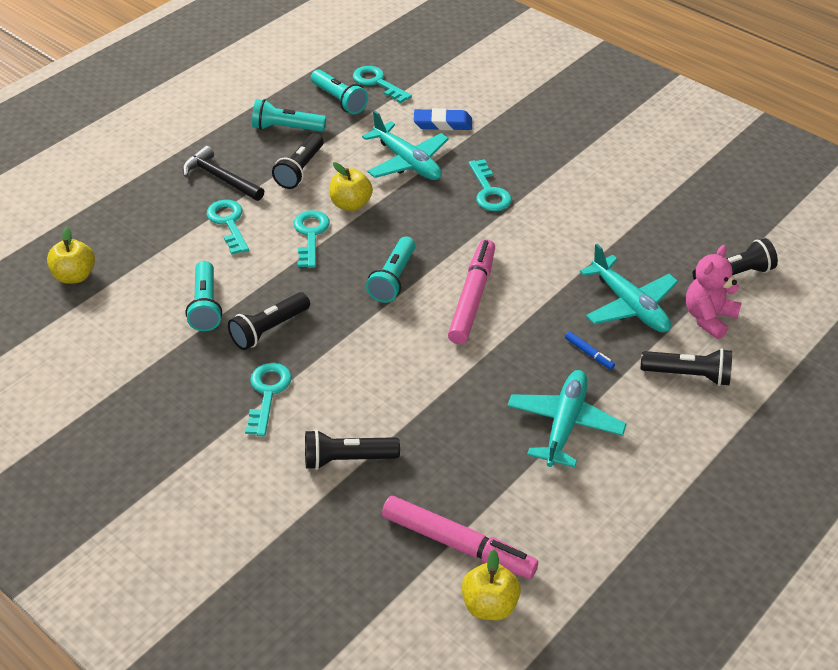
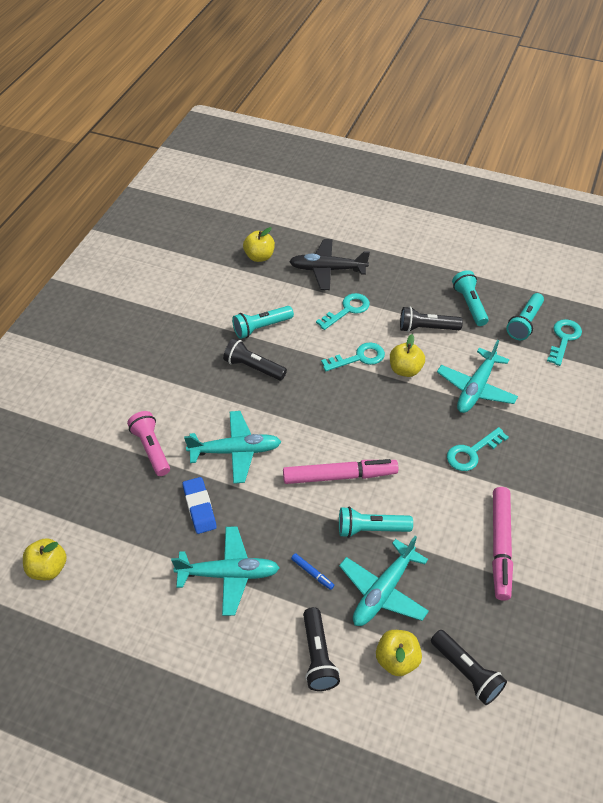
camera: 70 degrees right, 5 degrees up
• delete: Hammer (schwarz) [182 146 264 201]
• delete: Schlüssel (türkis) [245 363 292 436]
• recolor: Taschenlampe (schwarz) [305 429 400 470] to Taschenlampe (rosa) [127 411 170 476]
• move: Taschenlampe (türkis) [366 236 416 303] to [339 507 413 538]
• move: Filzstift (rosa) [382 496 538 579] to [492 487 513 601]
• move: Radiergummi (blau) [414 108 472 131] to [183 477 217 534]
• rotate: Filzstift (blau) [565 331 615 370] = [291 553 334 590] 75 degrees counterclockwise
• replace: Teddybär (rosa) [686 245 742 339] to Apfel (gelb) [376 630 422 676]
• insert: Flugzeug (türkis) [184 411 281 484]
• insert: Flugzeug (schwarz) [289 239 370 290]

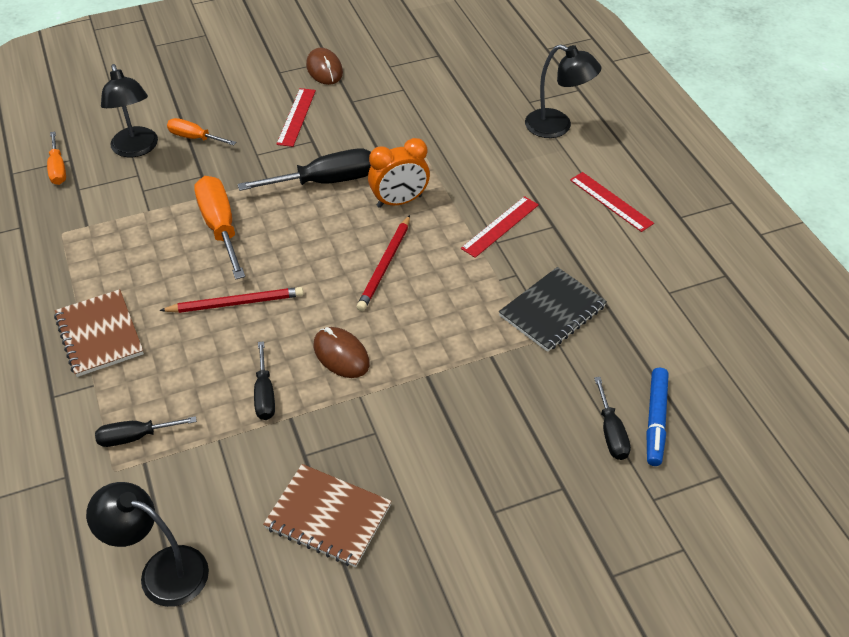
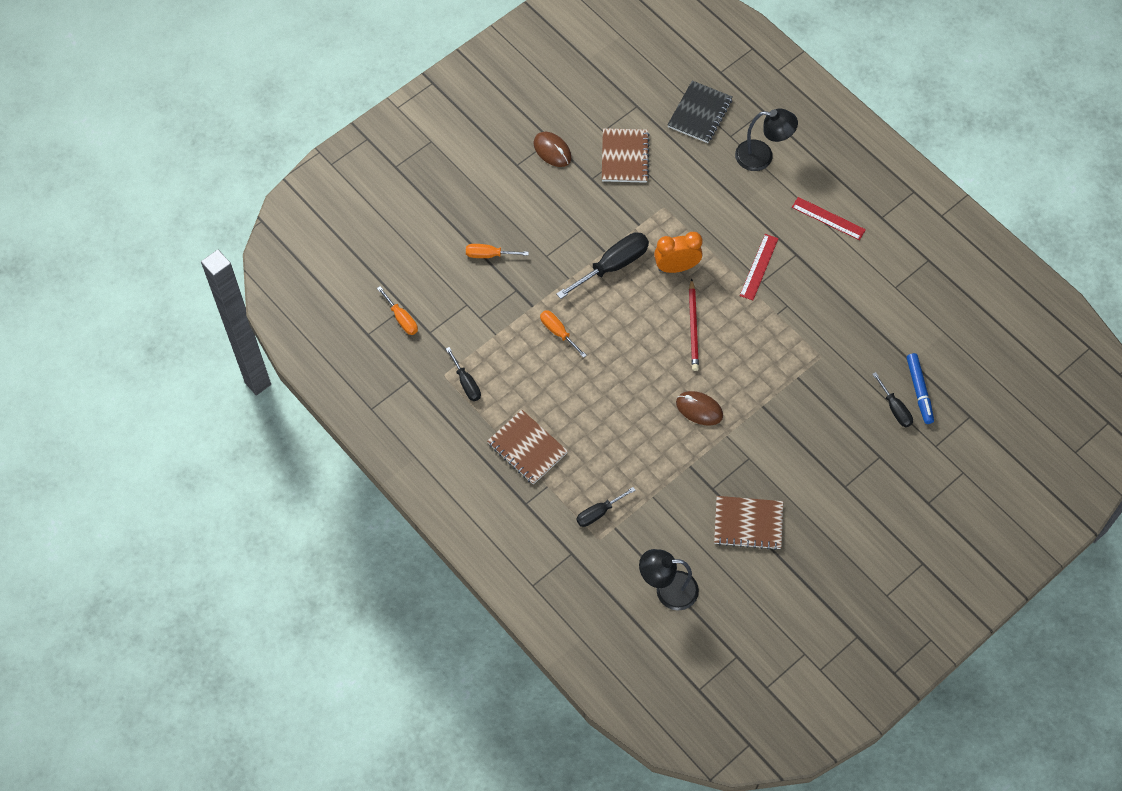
camera: 20 degrees left, 15 degrees up
• delete: Lampe (schwarz) [101 64 158 157]
• delete: Bleistift (rot) [159 287 304 313]
• resize: Schraubenzieher (orange) [194 176 245 279] = [540 310 587 358] x0.58
• move: Schraubenzieher (schwarz) [254 341 275 420] to [446 347 481 401]
• delete: Lineal (rot) [276 88 316 147]
• rotate: Wecker (orange) [368 138 430 208] = [654 232 703 273] 150 degrees counterclockwise
• move: Notizbuch (schwarz) [499 267 607 352] to [668 80 733 143]
• insert: Notizbuch (braun) [602 128 650 183]

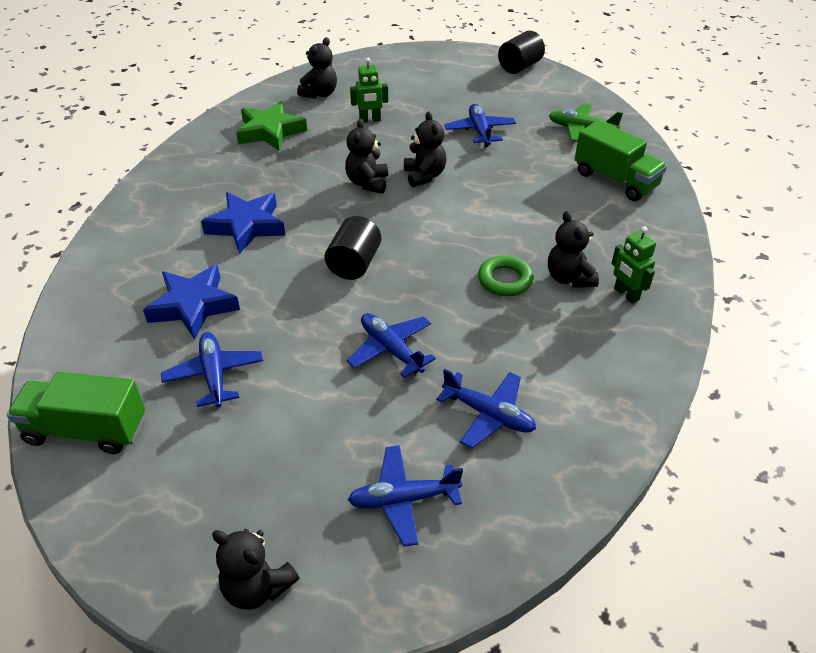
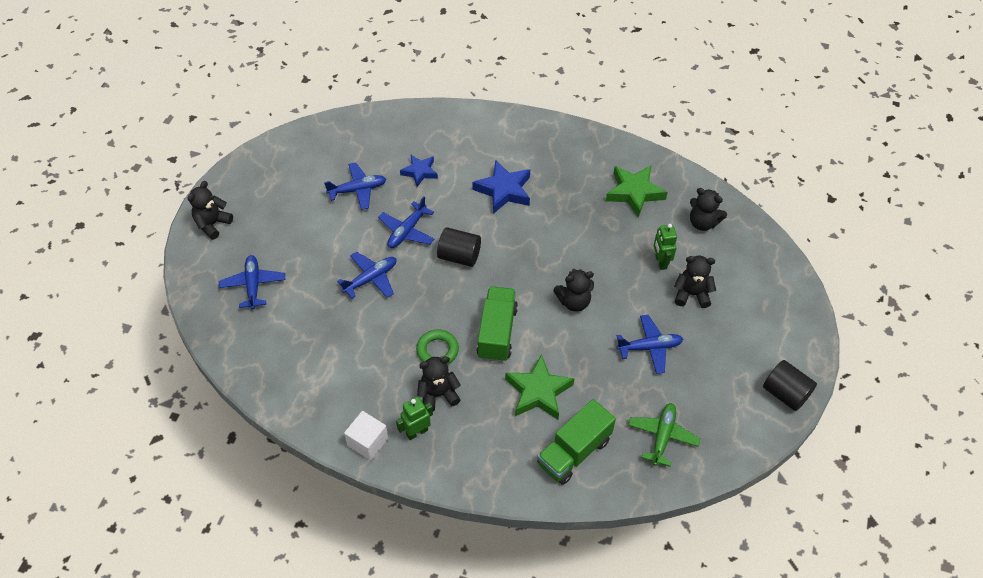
camera: 90 degrees right, 10 degrees up
• move: Lastwagen (grün) [7 372 145 454] to [476 286 518 362]
• resize: Stern (blau) [143 264 240 339] = [400 155 438 187] x0.64
• move: Teddybär (schwarz) [345 119 388 194] to [674 256 716 308]
• move: Flugzeug (blau) [436 369 536 449] to [378 196 434 248]
• insert: Kubus (weiß) [344 411 388 460]
• insert: Stern (grün) [505 354 574 419]

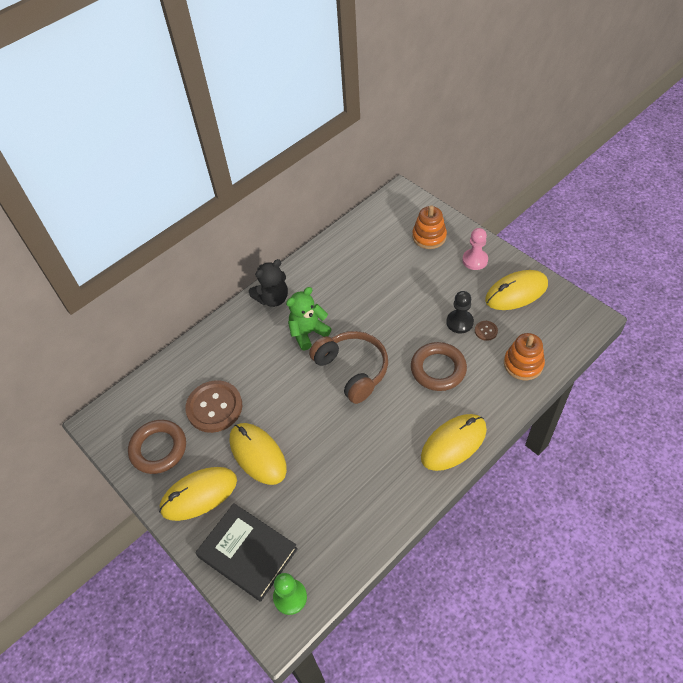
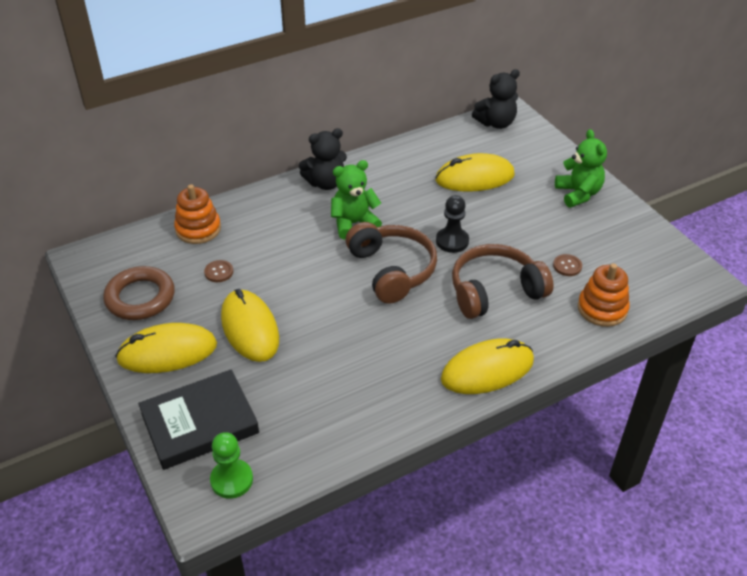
camera: 10 degrees right, 10 degrees down
• resize: Knopf (braun) [186 380 242 433] = [204 260 233 282] x0.42
• rotate: Buch (schwarz) [195 503 298 601] = [138 369 259 470] 75 degrees counterclockwise
• replace: Ring (braun) [411 342 467 391] to Kopfhörer (braun) [452 244 554 319]
• move: Stapelspielzeug (orange) [412 205 447 249] to [174 184 221 244]
• move: Bauer (schwarz) [446 291 474 333] to [436 195 469 253]
• replace: Bauer (rosa) [462 228 488 270] to Teddybär (grün) [555 129 607 207]
• move: Computermaus (gelb) [485 270 548 310] to [435 153 515 192]
• insert: Teddybär (schwarz) [472 69 520 129]

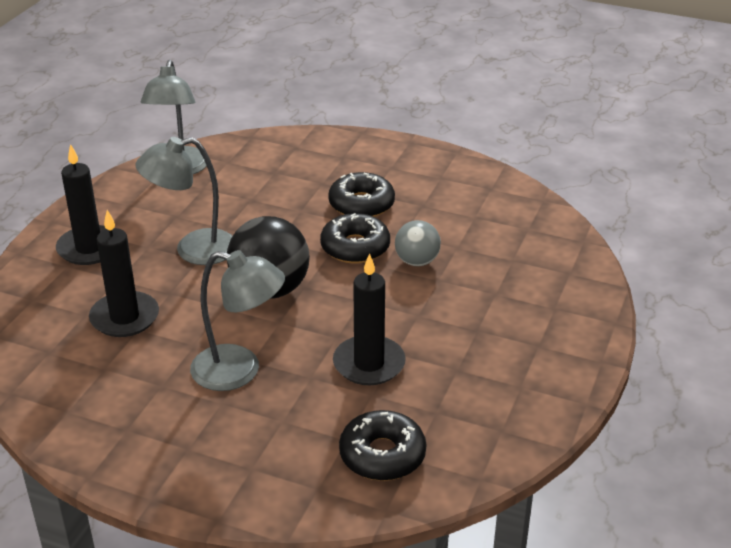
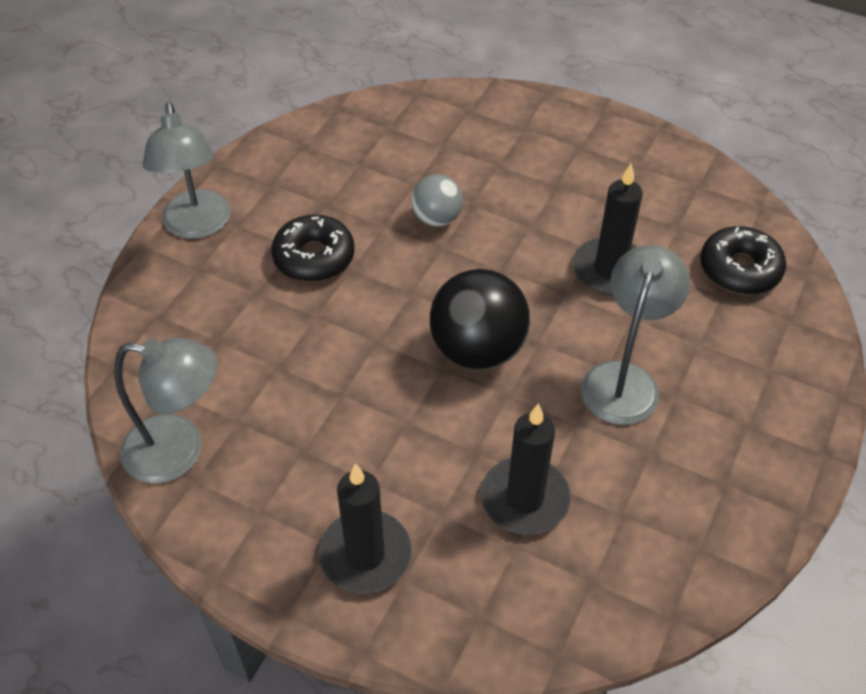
camera: 85 degrees left, 15 degrees up
• move: Lampe (grau) [136 137 233 265] to [143 102 231 239]
• delete: Donut (schwarz) [320 213 390 263]

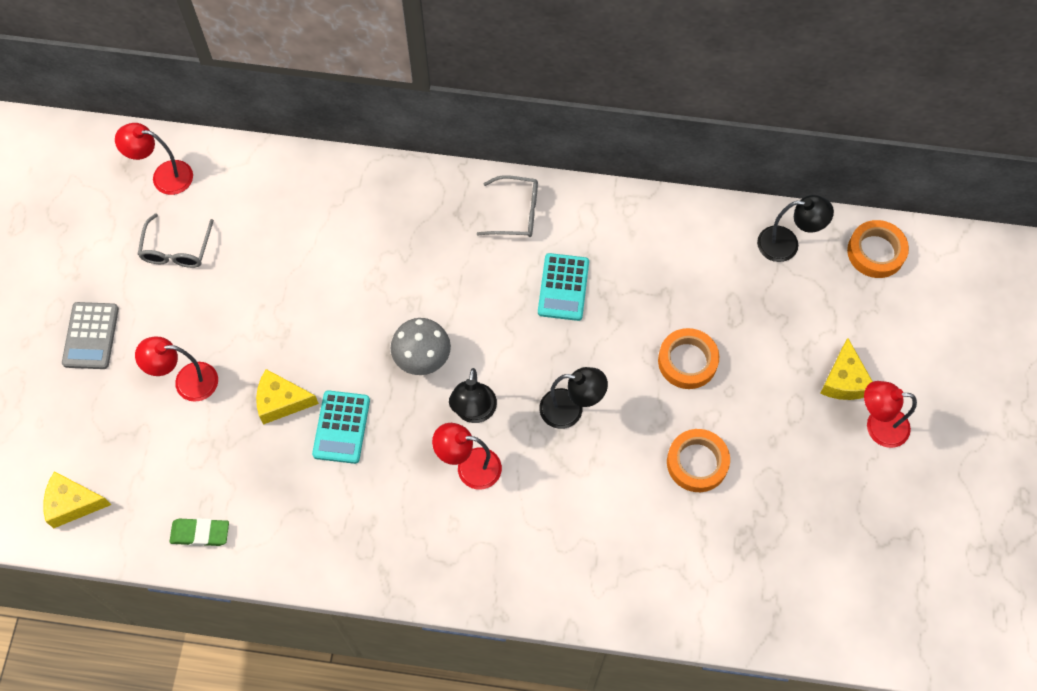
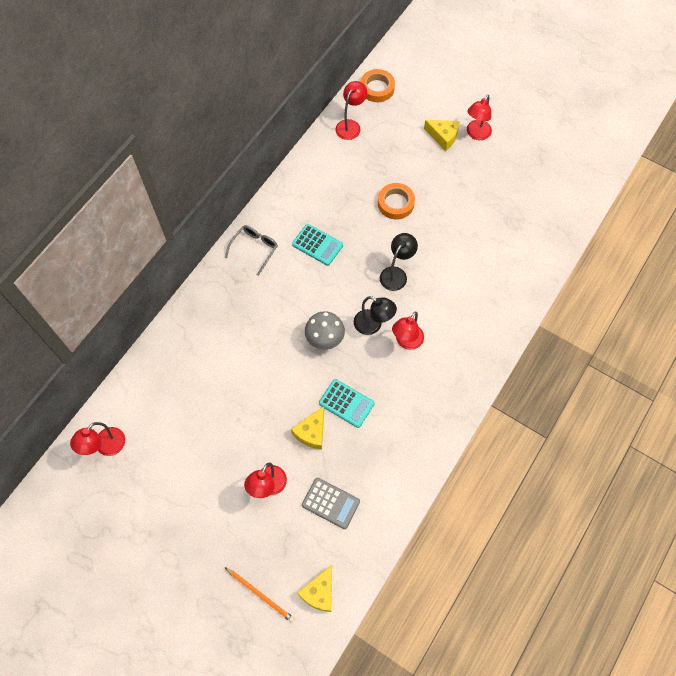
camera: 65 degrees left, 0 degrees up
• move: Taschenrechner (grau) [62 302 119 369] to [302 478 360 529]
• delete: Brille (grau) [138 213 214 268]
• delete: Radiergummi (grün) [169 518 229 546]
• delete: Klebeband (orange) [667 429 730 492]
• recolor: Lampe (schwarz) [757 195 834 262] to Lampe (rot) [335 81 367 140]
• insert: Bleistift (orange) [225 567 295 623]

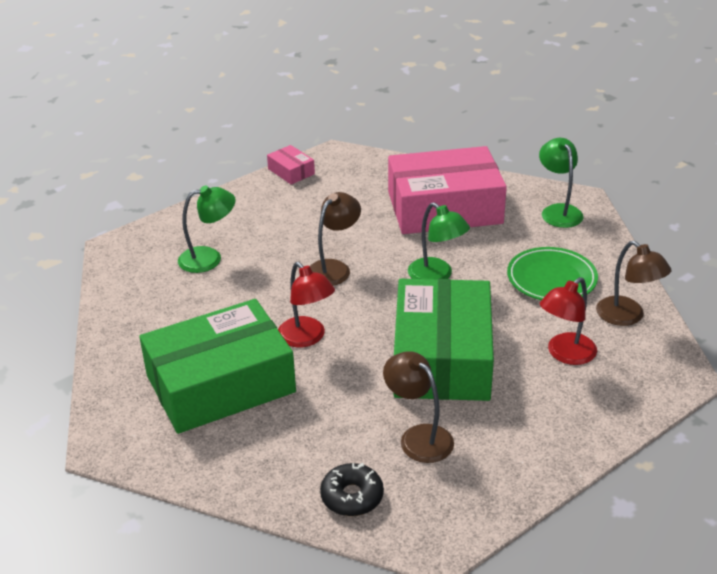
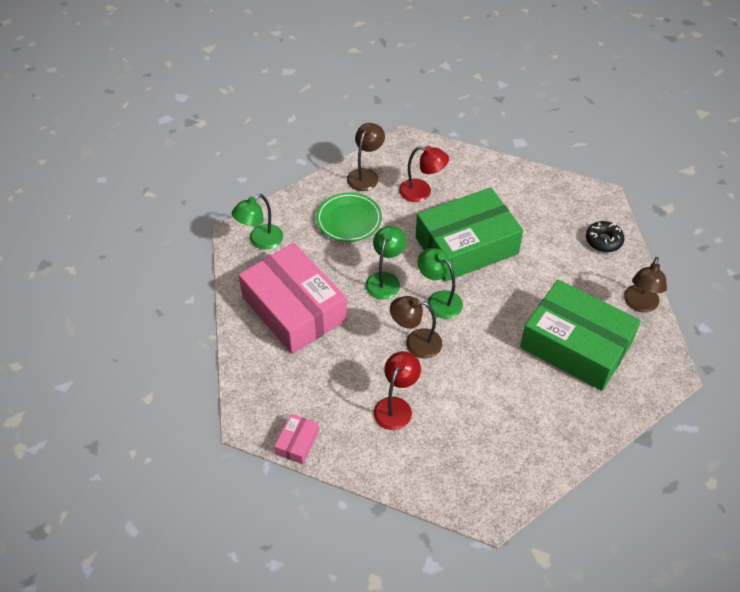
camera: 120 degrees left, 15 degrees up
• move: Lampe (grün) [178 186 236 273] to [417 248 463 319]
• move: Lampe (rot) [278 262 335 347] to [373 351 421 430]
• move: Lampe (braun) [383 351 454 463] to [624 257 667 313]

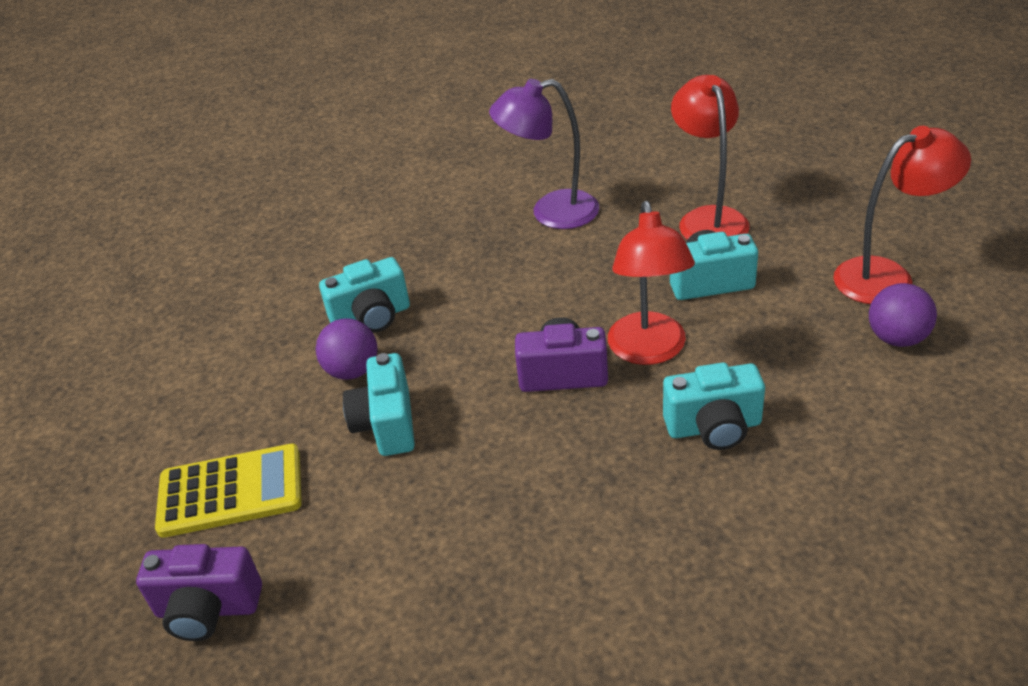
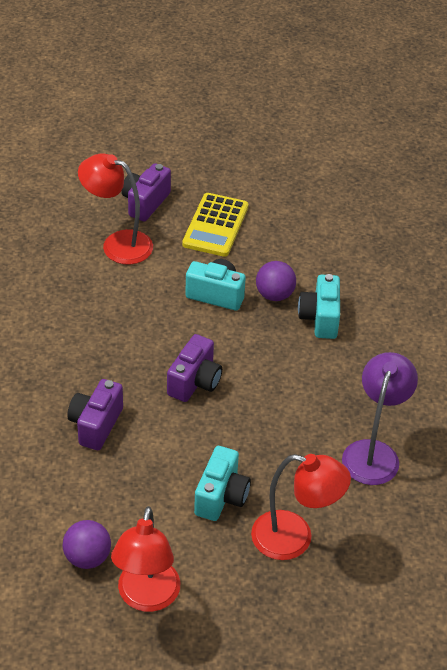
camera: 110 degrees right, 5 degrees up
• move: Lampe (rot) [608 201 695 365] to [78 153 153 265]
• recolor: Kamera (türkis) [663 362 765 450] to Kamera (lila) [67 379 123 450]

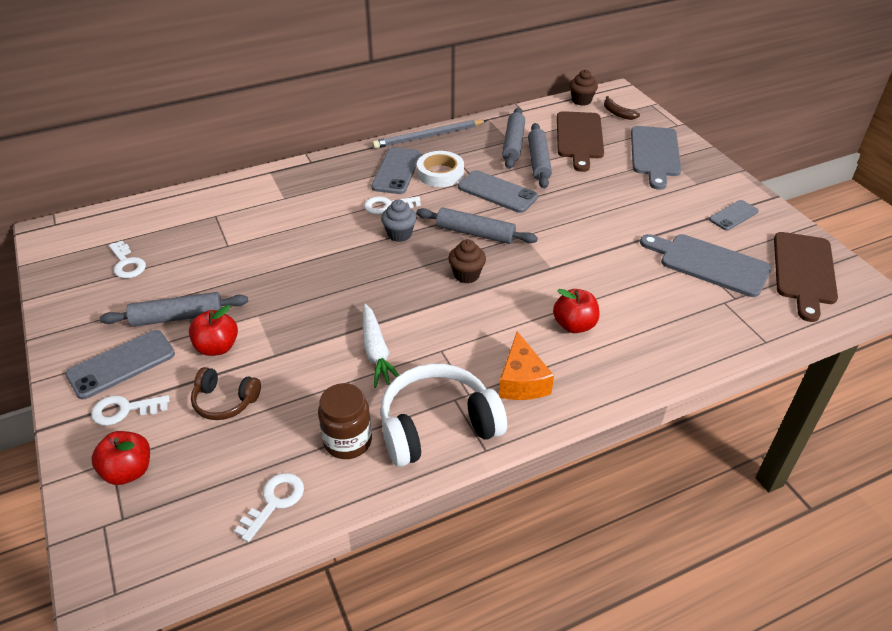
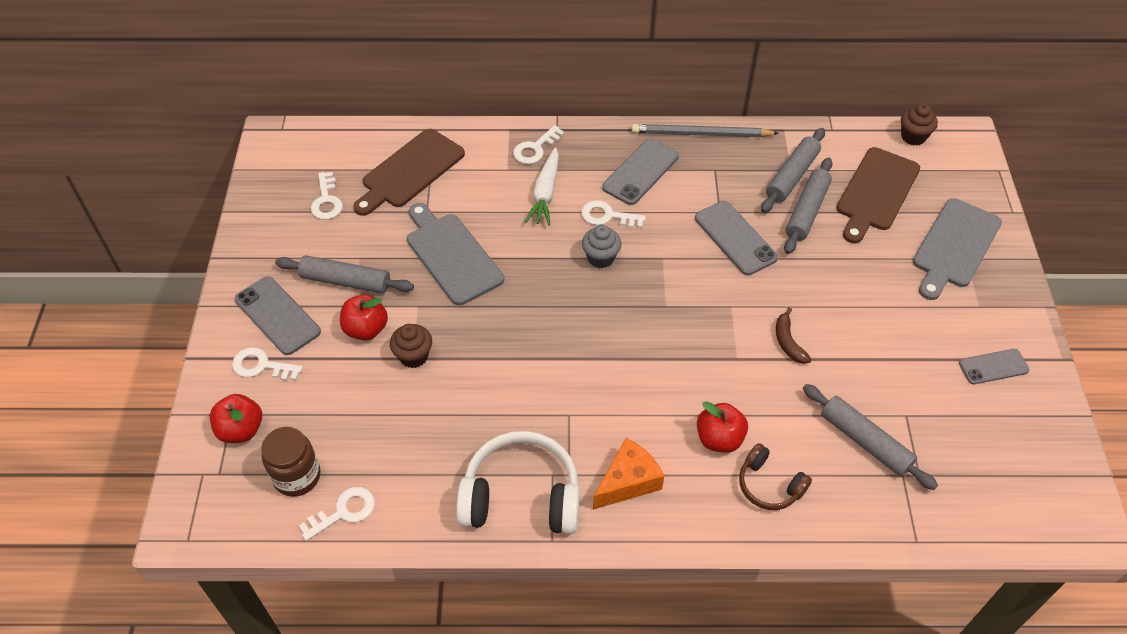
camera: 25 degrees right, 10 degrees up
• rotate: Handy (grau) [65 330 175 399] = [235 276 321 355] 60 degrees clockwise
• move: Kopfhörer (braun) [191 367 261 420] to [739 443 812 510]
• move: Einmachglas (braun) [318 383 372 459] to [261 427 321 497]
• move: Karotte (weiß) [363 304 399 388] to [525 147 559 226]
• move: Nudelholz (grau) [416 207 538 244] to [803 384 938 490]
• delete: Klebeband (weiß) [417 151 464 187]
• move: Muffin (braun) [448 239 486 283] to [390 324 432 368]
• rotate: Käse (orange) [499 331 554 400] = [593 438 664 510] 150 degrees counterclockwise
• move: Banane (braun) [604 96 640 120] to [776 307 812 364]
• move: Schneidebrett (grau) [640 234 772 297] to [407 203 504 305]
• move: Schneidebrett (braun) [774 232 838 322] to [353 129 465 216]
• insert: Schlüssel (weiß) [513 125 564 164]

